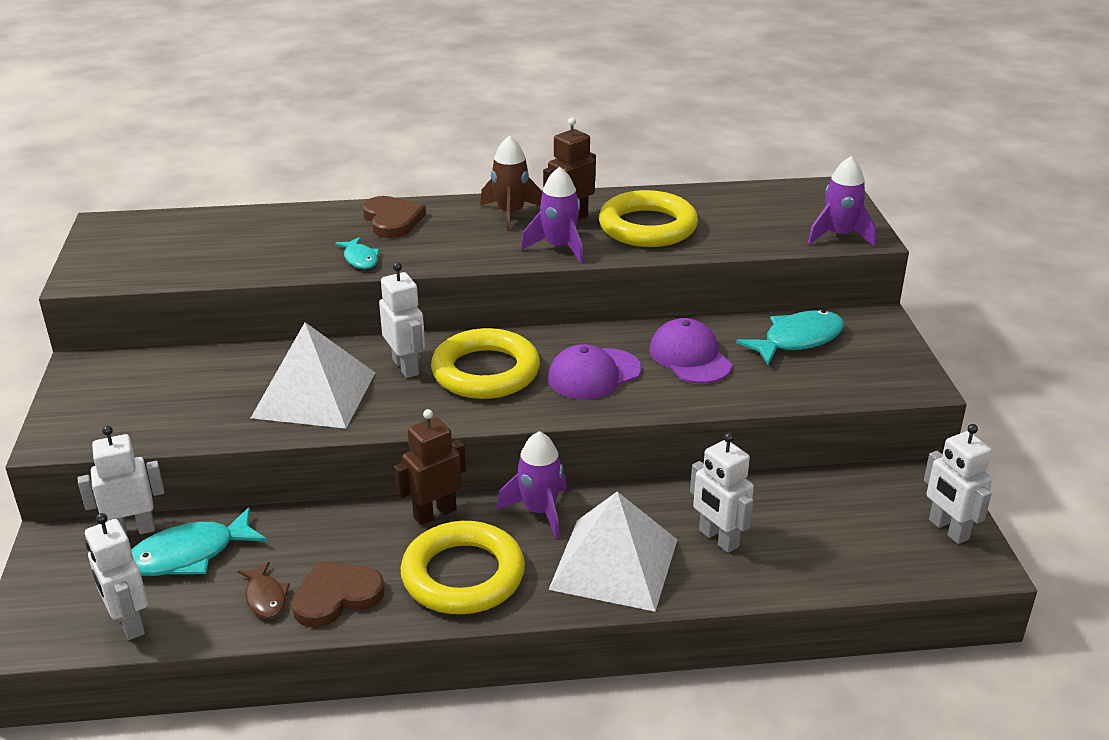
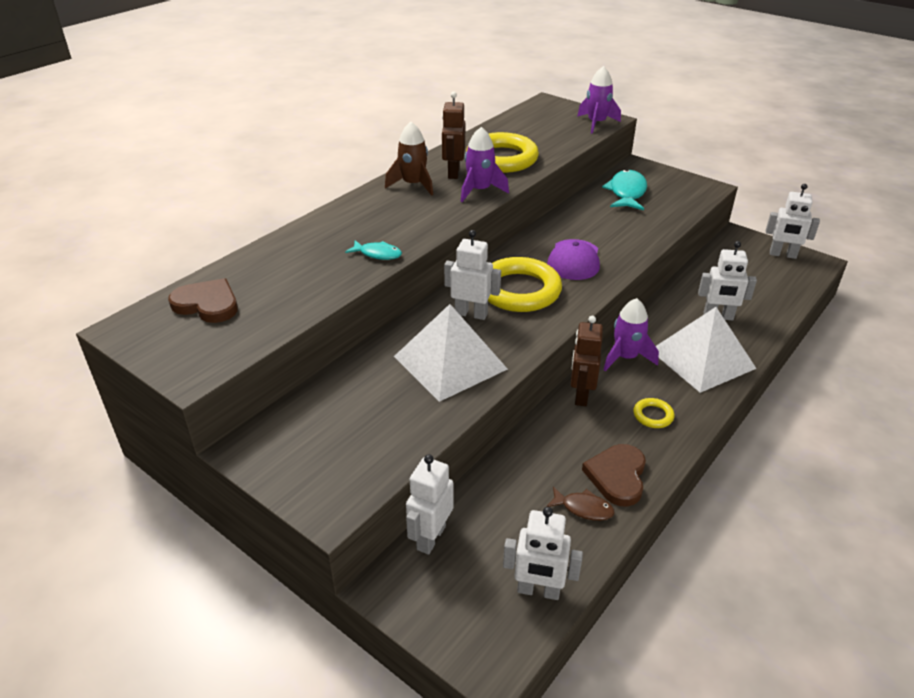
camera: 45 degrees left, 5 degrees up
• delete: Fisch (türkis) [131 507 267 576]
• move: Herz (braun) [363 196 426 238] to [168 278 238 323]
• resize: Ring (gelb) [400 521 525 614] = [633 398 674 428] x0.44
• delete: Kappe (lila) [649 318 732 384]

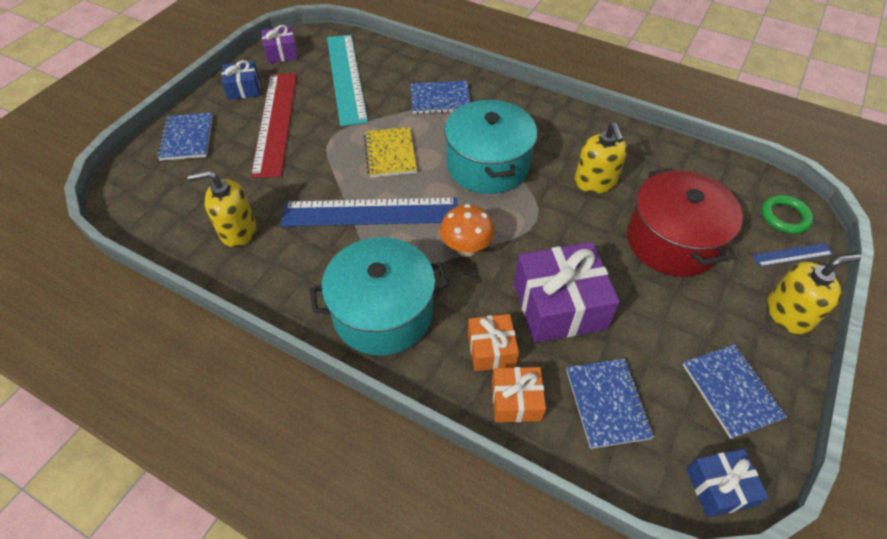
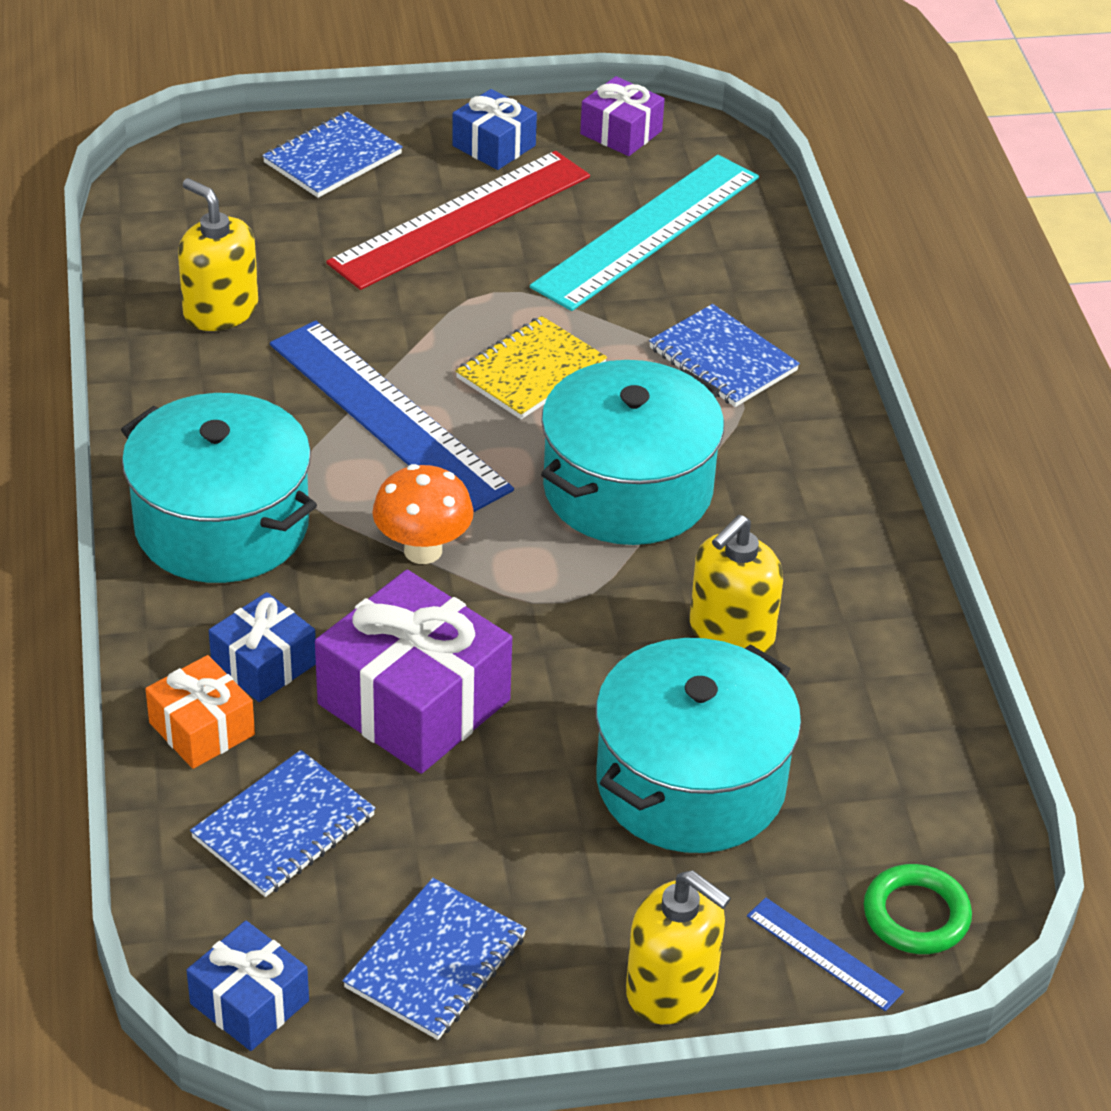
camera: 50 degrees right, 10 degrees down
• recolor: Geschenk (orange) [468 314 519 371] to Geschenk (blau) [209 592 316 702]
• recolor: Kochtopf (rot) [627 168 743 277] to Kochtopf (türkis) [596 638 801 853]

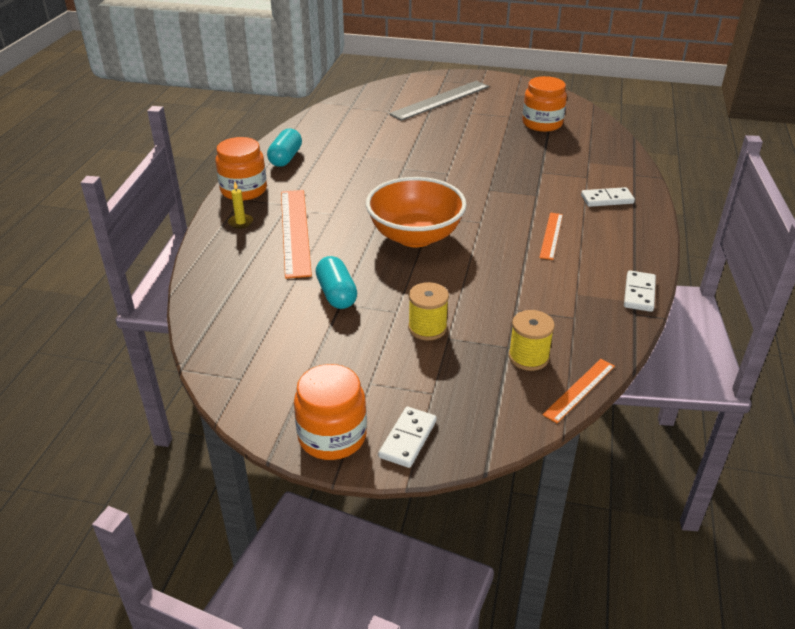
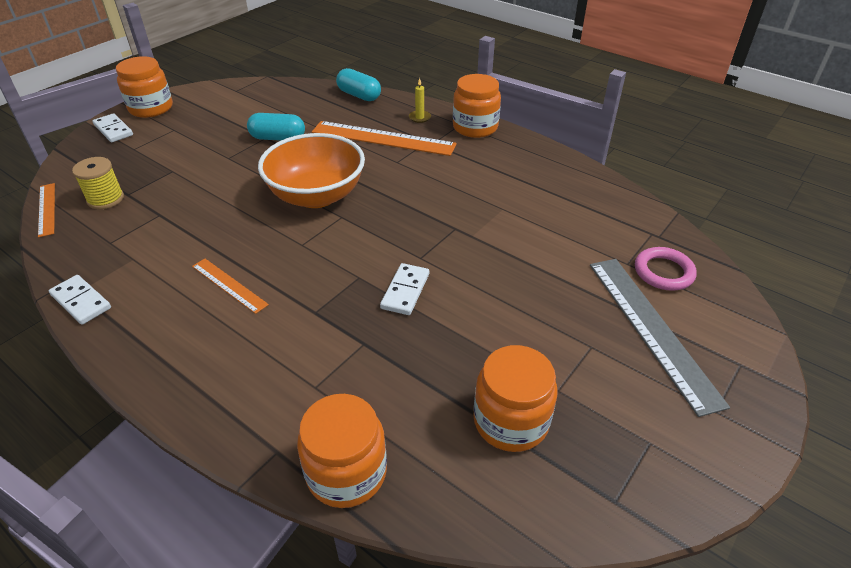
camera: 115 degrees right, 5 degrees up
• move: Kapsel (türkis) [267 129 302 167] to [336 68 381 101]
• delete: Garnrolle (gelb) [408 282 449 340]
• move: Dominostein (weiß) [581 187 635 207] to [380 263 429 315]
• insert: Einmachglas (orange) [297 394 387 508]
• insert: Ring (rosa) [635 247 697 291]

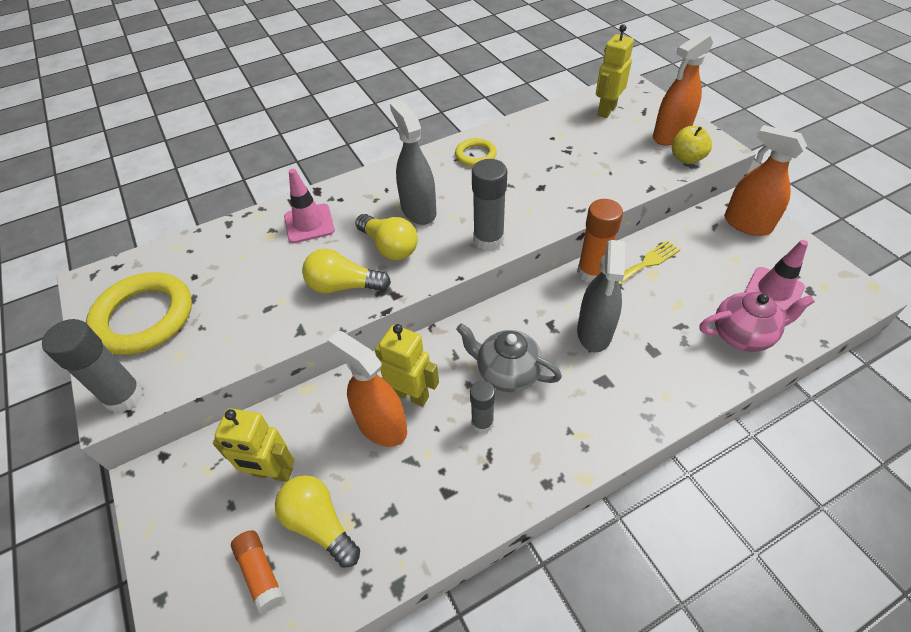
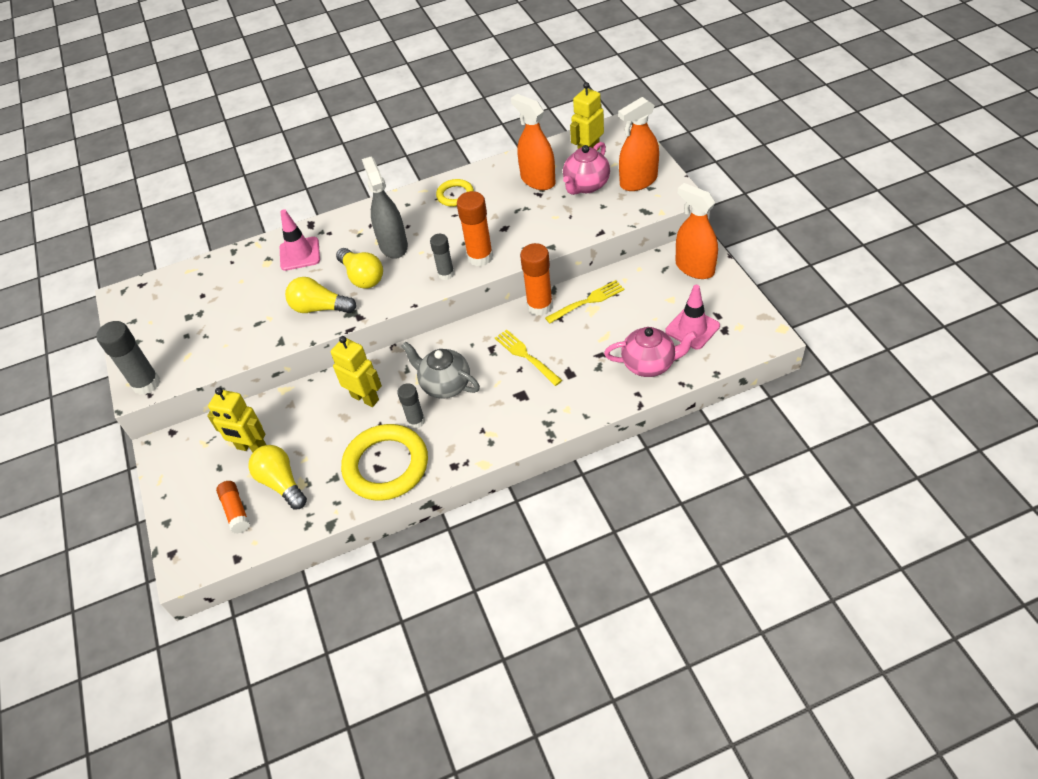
camera: 10 degrees right, 0 degrees up
• move: Ring (gelb) [86 272 192 355] to [341 424 428 501]
• move: Sprühflasche (orange) [328 330 407 447] to [511 94 555 190]
• resize: Klebestift (grau) [472 159 507 251] = [430 234 454 280] x0.63
• replace: Sprühflasche (grau) [577 240 625 352] to Gabel (gelb) [495 330 562 386]
• delete: Apfel (gelb) [672 126 712 164]
• insert: Klebestift (orange) [457 191 493 266]
• insert: Teekanne (rosa) [563 142 610 195]

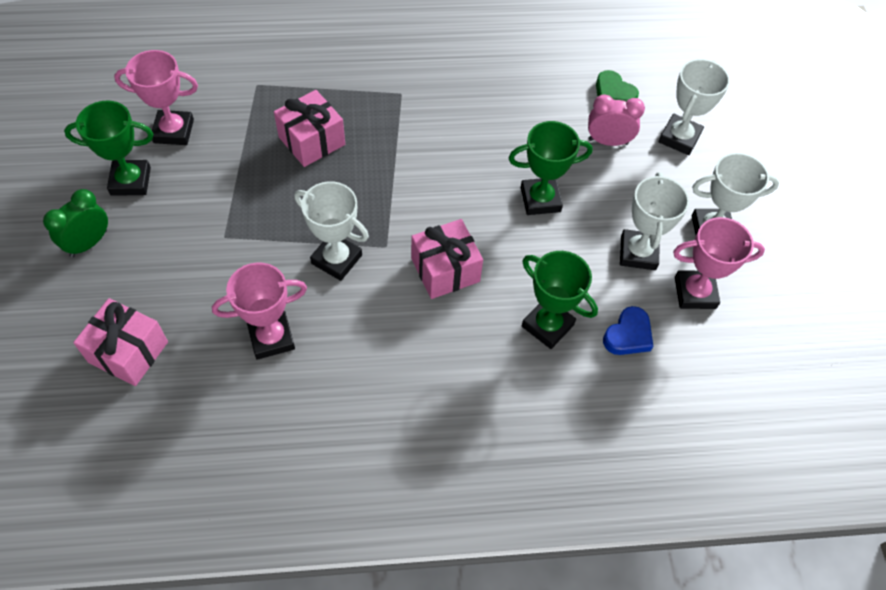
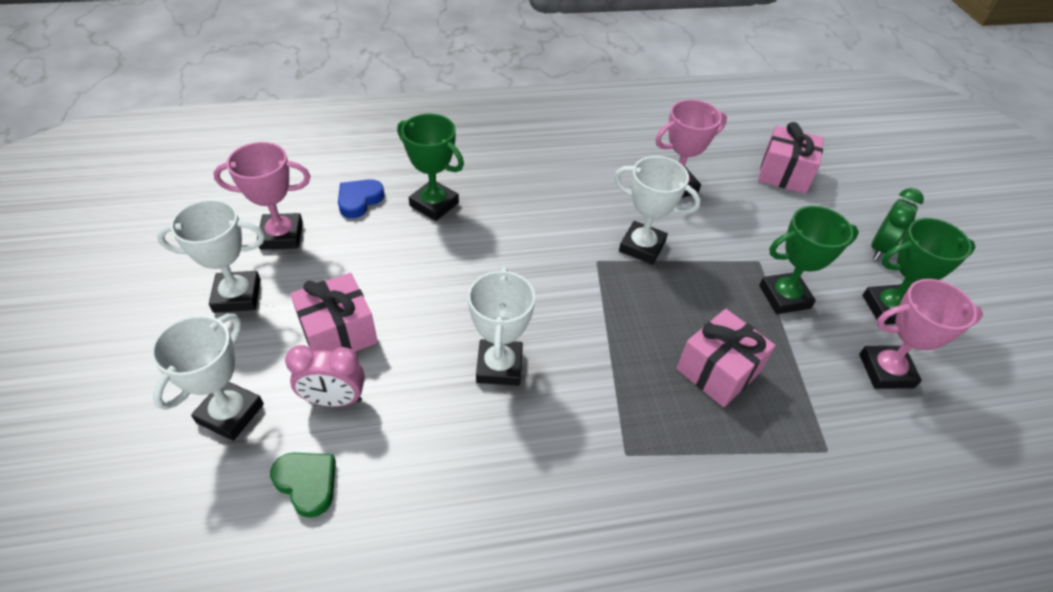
camera: 175 degrees right, 10 degrees down
• move: Geschenk (rosa) [411 219 483 299] to [290 273 378 352]
• move: Pokal (grün) [509 121 593 215] to [759 206 859 314]
• move: Pokal (weiß) [620 172 689 270] to [468 267 535 386]

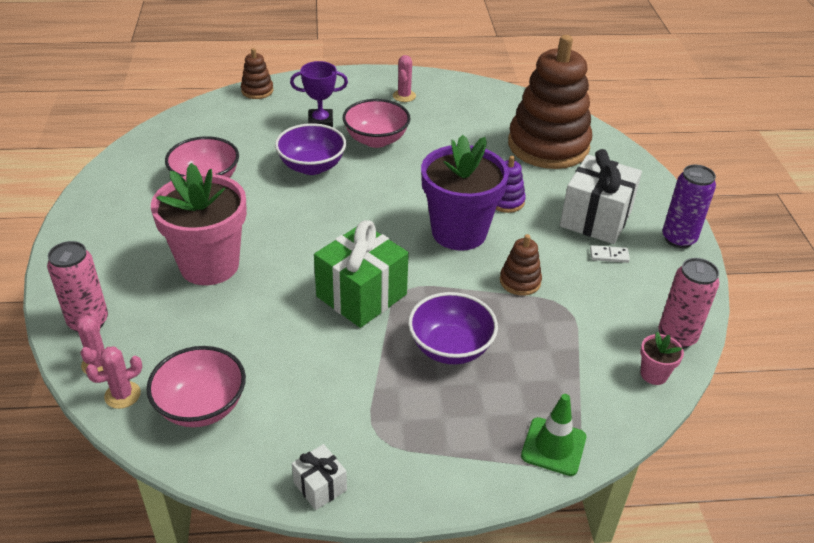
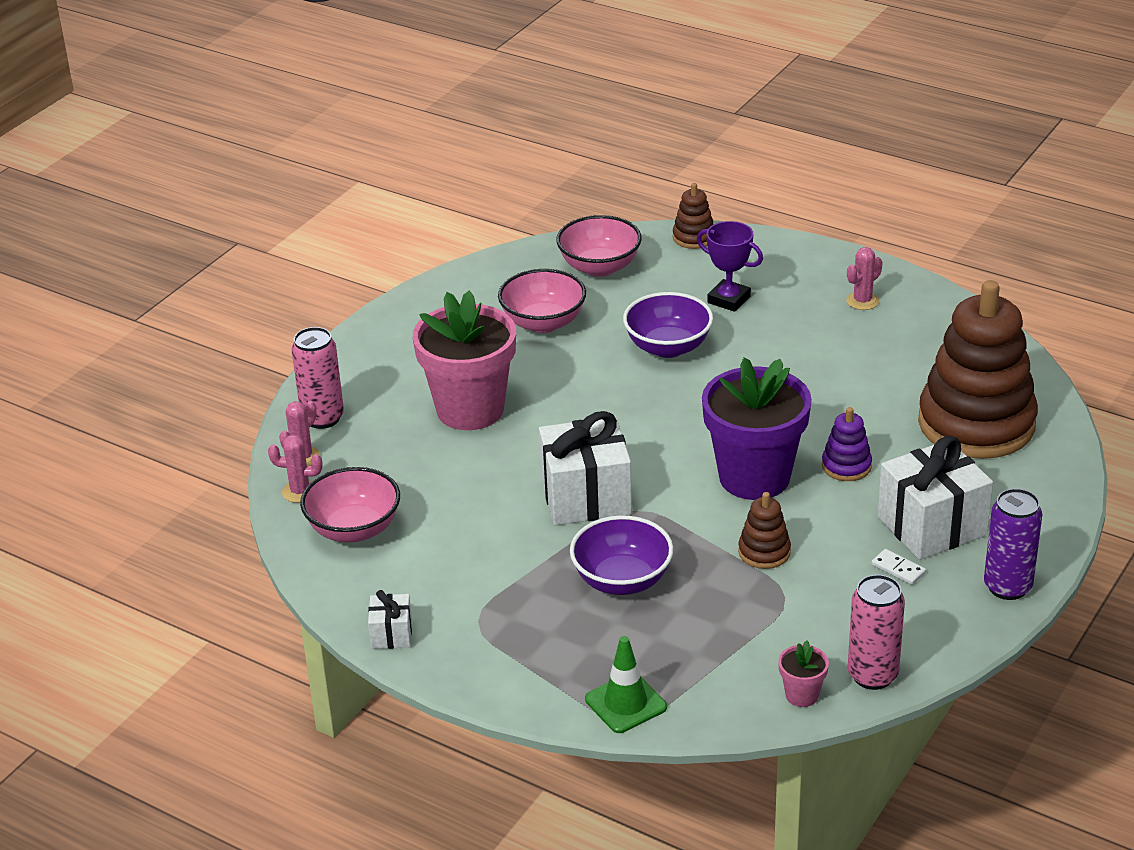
camera: 40 degrees right, 5 degrees down
• recolor: Geschenk (grün) [314 220 409 328] to Geschenk (weiß) [539 411 632 525]
• move: Schüssel (rosa) [343 99 410 148] to [556 215 642 277]

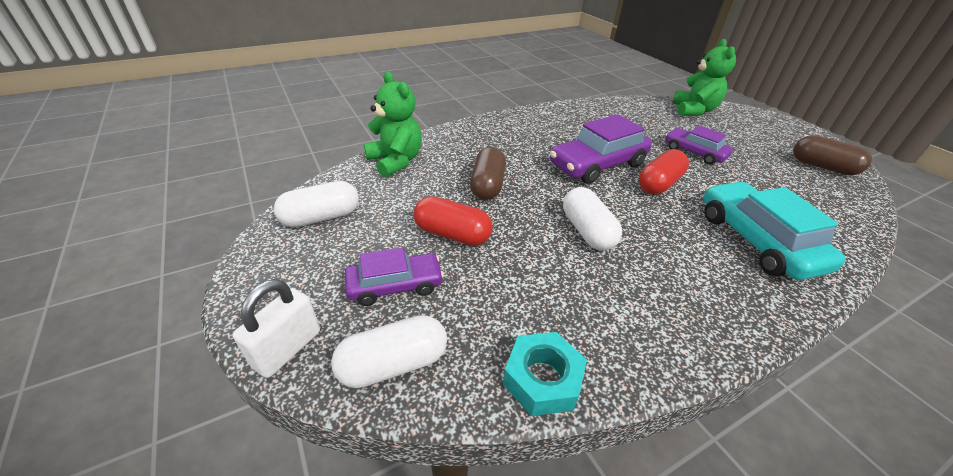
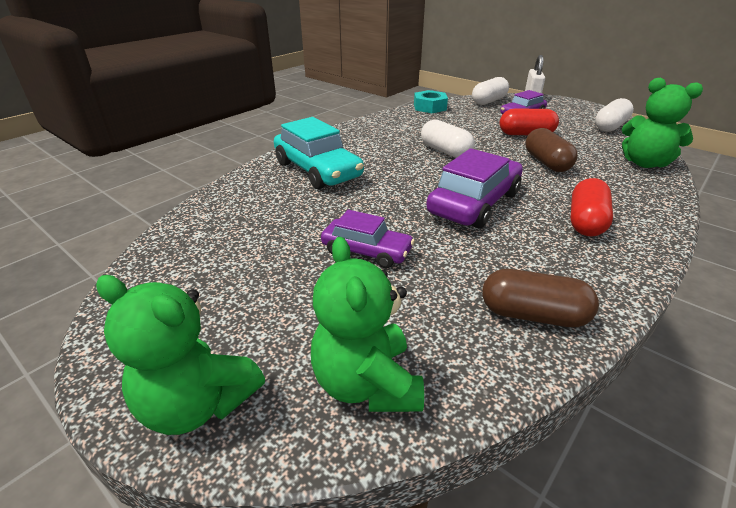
camera: 160 degrees right, 5 degrees down
• move: Kapsel (rot) [639 149 689 194] to [570 178 613 237]
• move: Kapsel (braun) [793 135 872 175] to [482 269 599 327]
• insert: Teddybär (grün) [96 275 265 435]

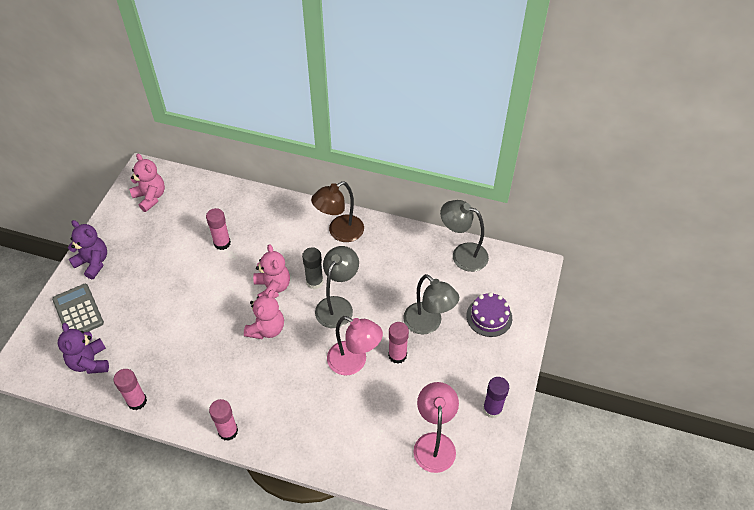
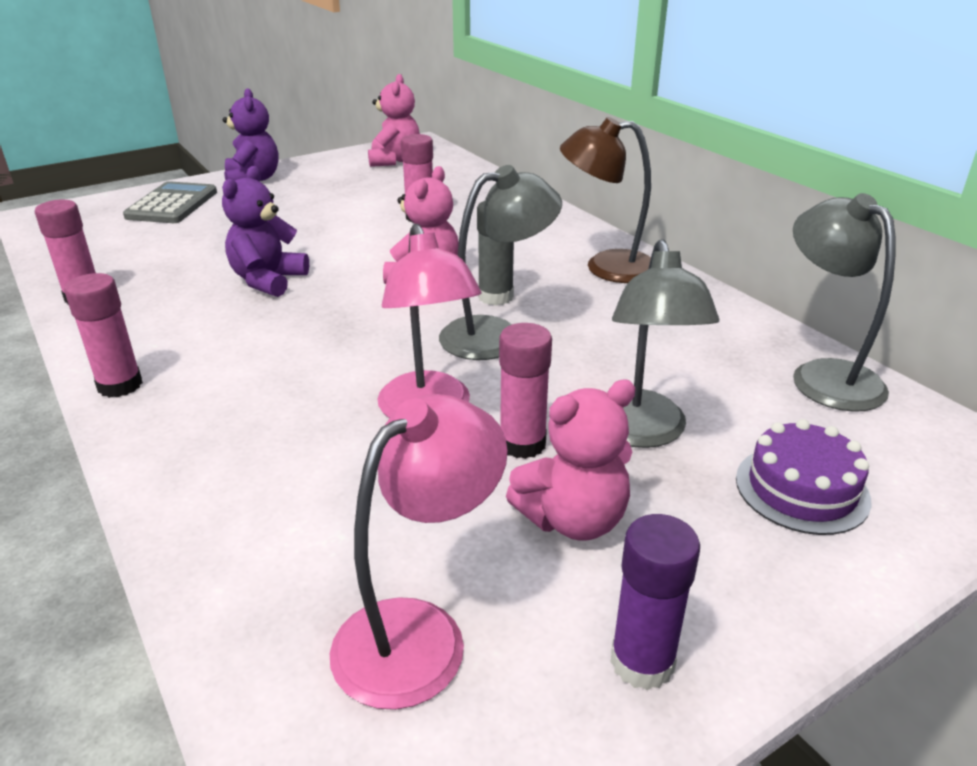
camera: 40 degrees right, 20 degrees down
• move: Teddybär (lila) [58 323 109 374] to [222 166 309 297]
• move: Teddybär (rosa) [244 290 284 339] to [506 379 636 541]

